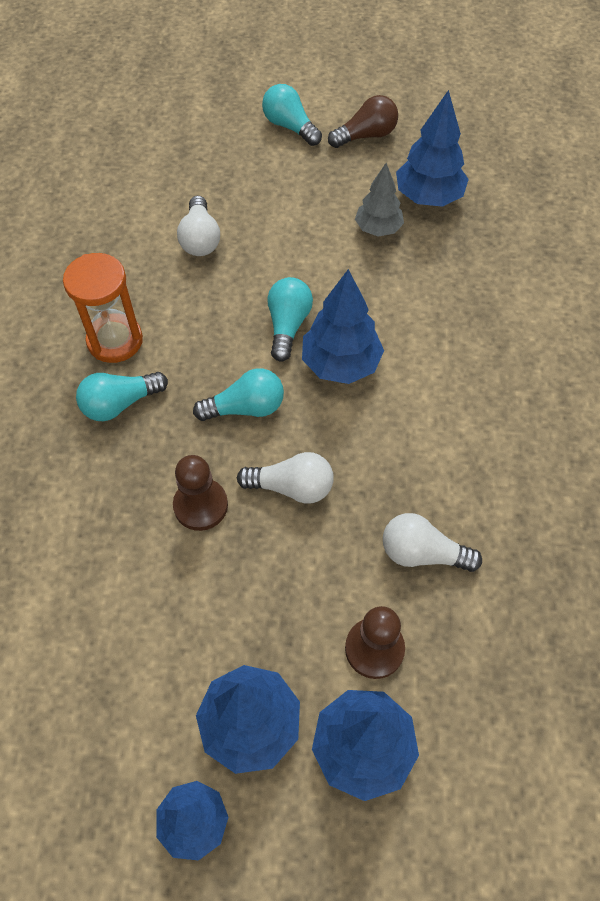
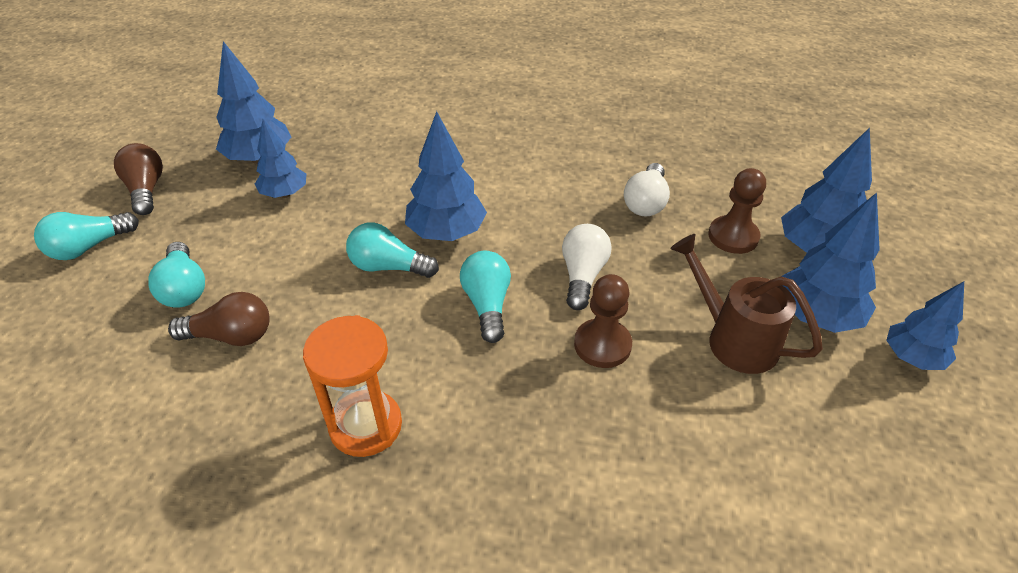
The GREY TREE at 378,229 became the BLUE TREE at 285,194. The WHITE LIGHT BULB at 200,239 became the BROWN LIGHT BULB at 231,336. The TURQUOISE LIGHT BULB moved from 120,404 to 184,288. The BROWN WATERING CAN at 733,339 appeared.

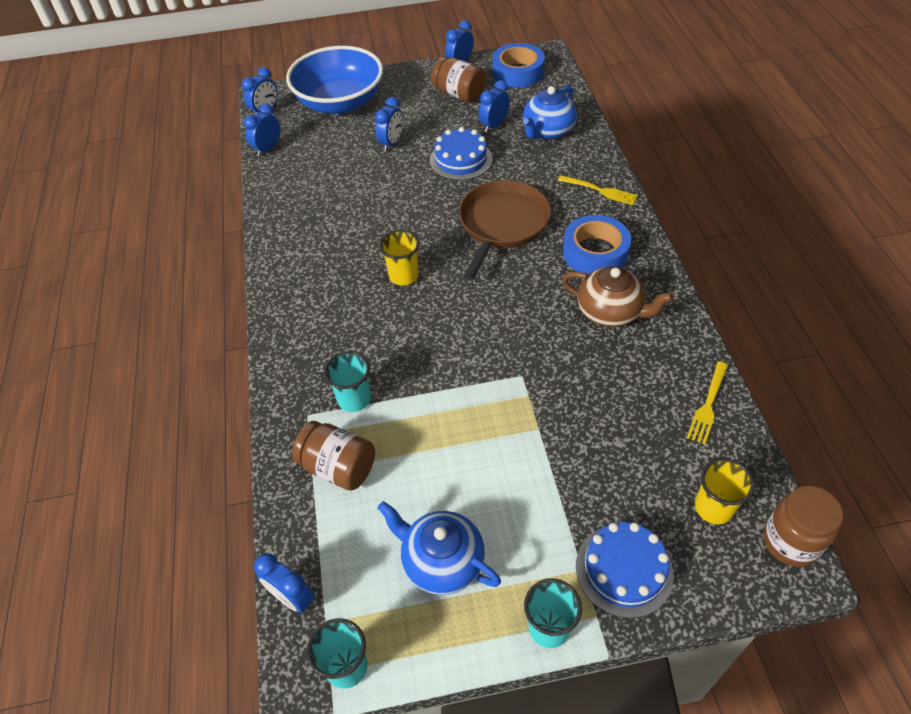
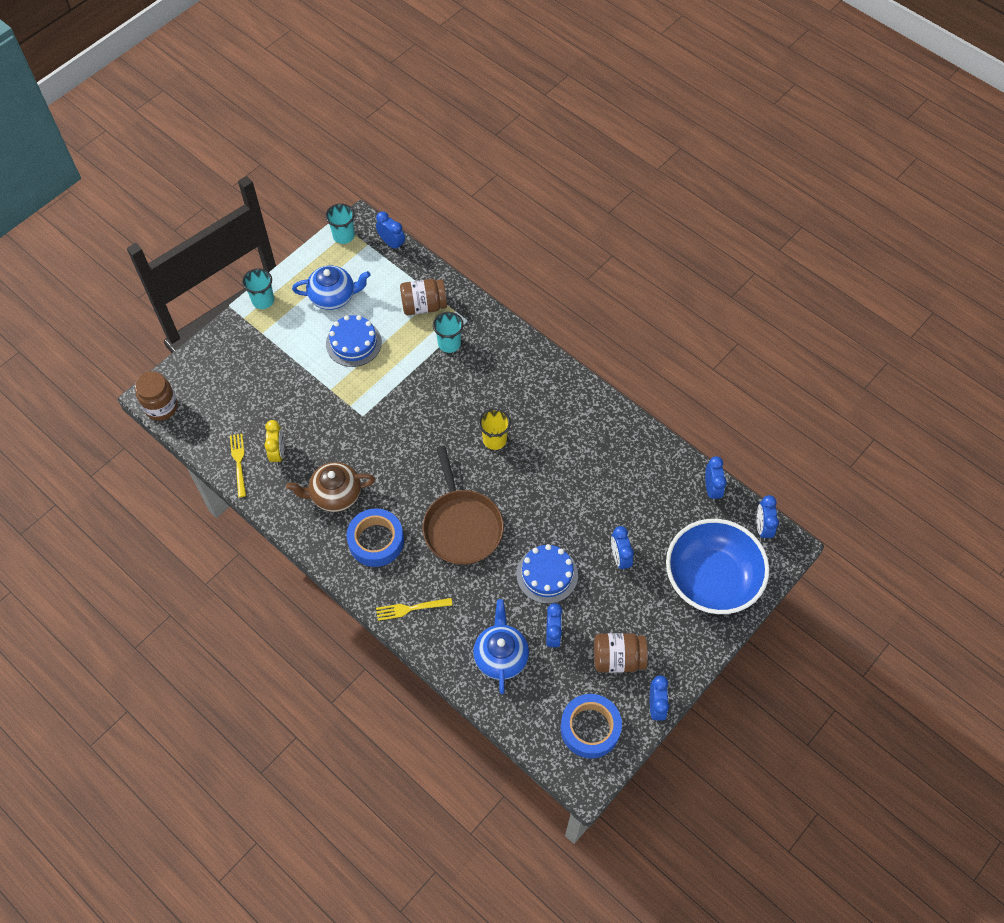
The YELLOW CUP at 713,508 disappeared. The BLUE CAKE moved from 624,570 to 353,343. The BLUE CLOCK at 292,598 turned 45 degrees clockwise. The YELLOW CLOCK at 278,453 appeared.

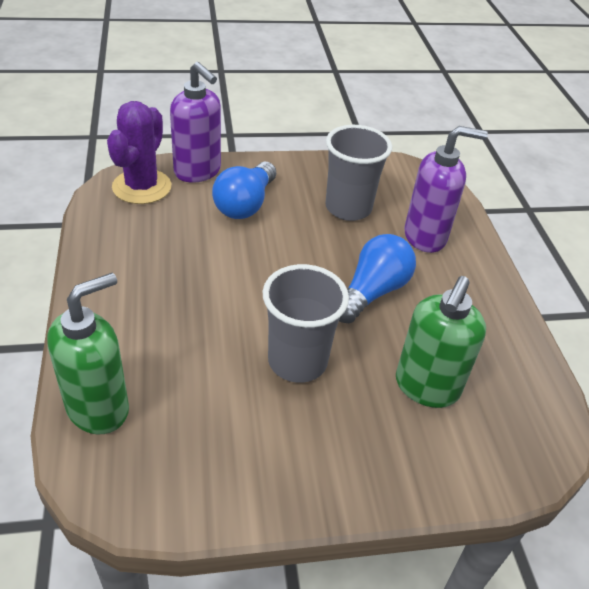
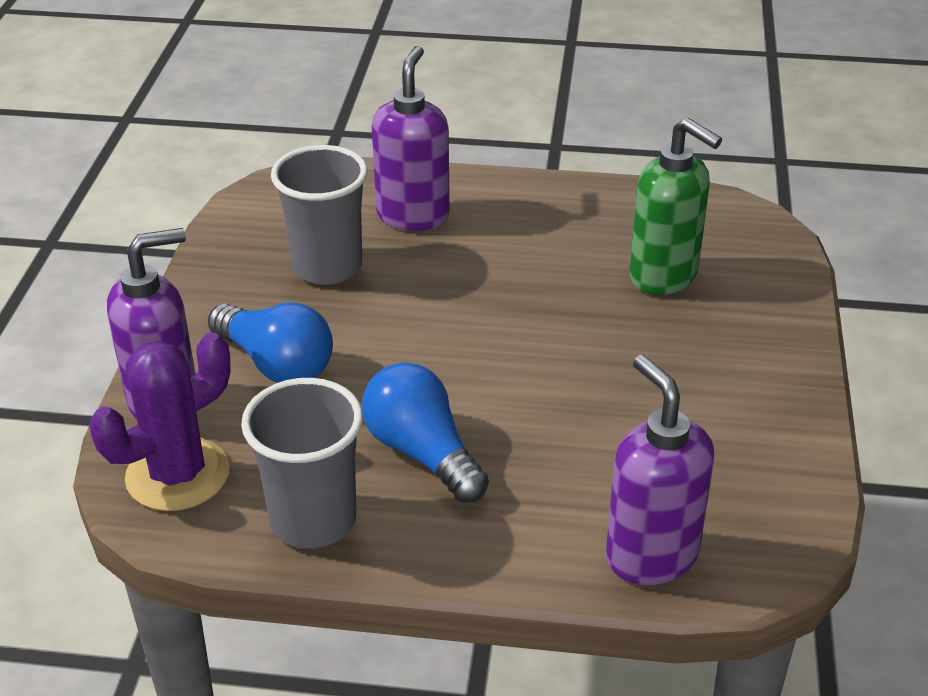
The PURPLE CACTUS at 142,187 turned 75 degrees counterclockwise. The BLUE LIGHT BULB moved from 372,292 to 422,453. The GREY CUP moved from 297,361 to 313,520. The GREEN SOAP DISPENSER at 98,408 became the PURPLE SOAP DISPENSER at 651,555.

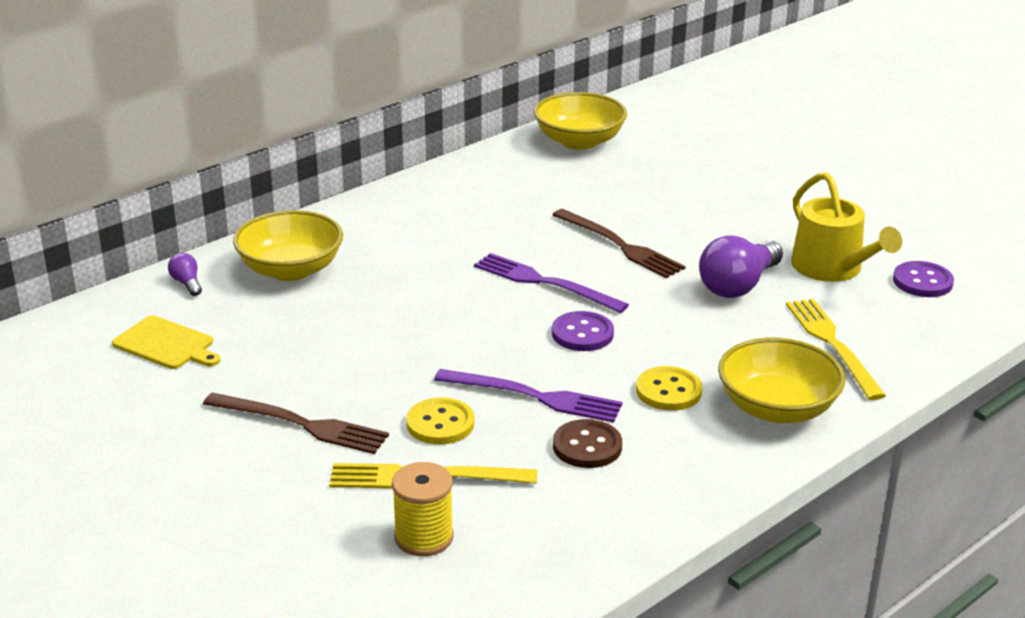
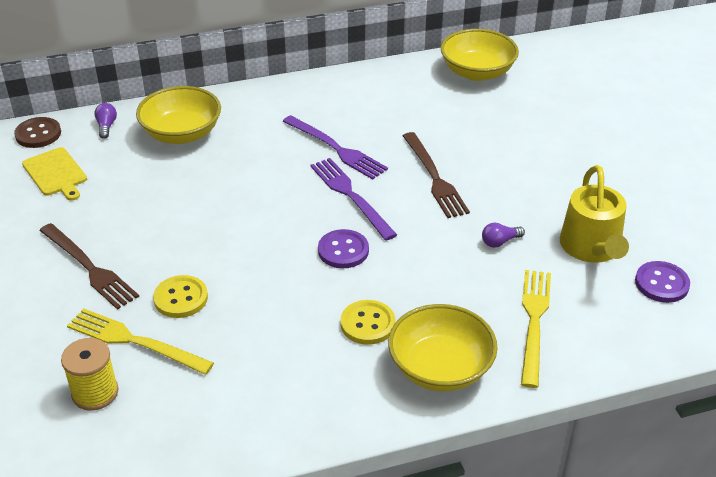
The PURPLE LIGHT BULB at 738,285 changed to 0.47 times the size. The PURPLE FORK moved from 534,397 to 336,149. The BROWN BUTTON moved from 587,446 to 38,134.

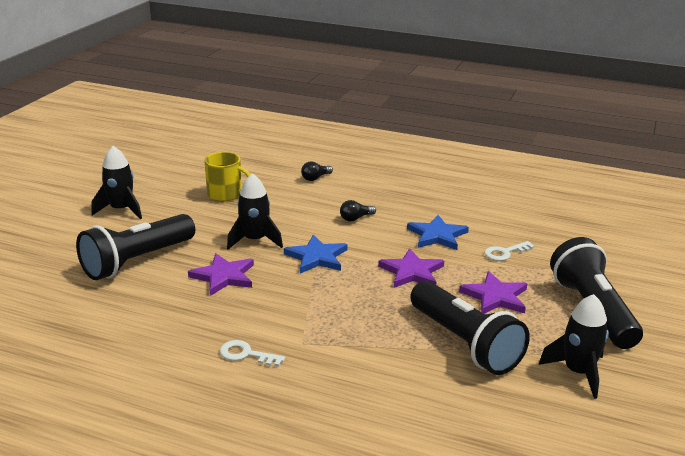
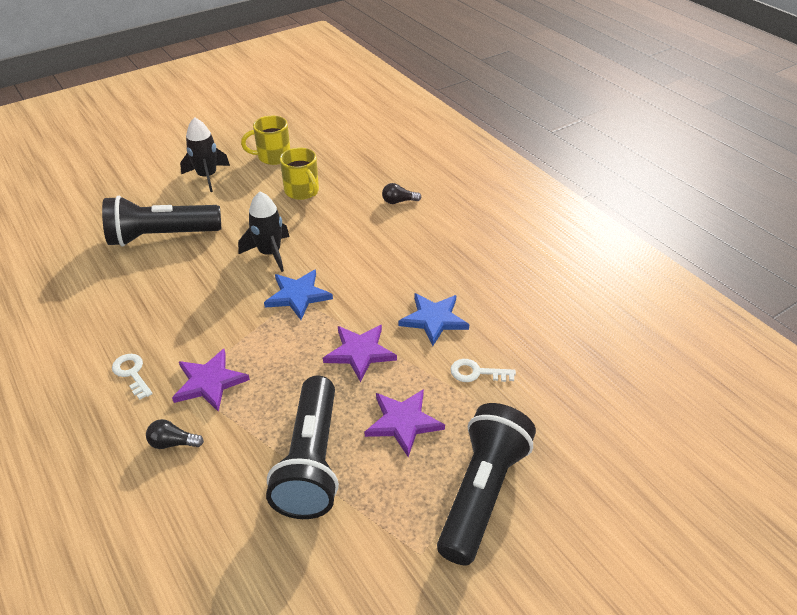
The BLACK LIGHT BULB moved from 356,218 to 173,443. The PURPLE STAR moved from 224,276 to 209,382. The BLACK ROCKET at 578,372 disappeared. The YELLOW MUG at 273,157 appeared.

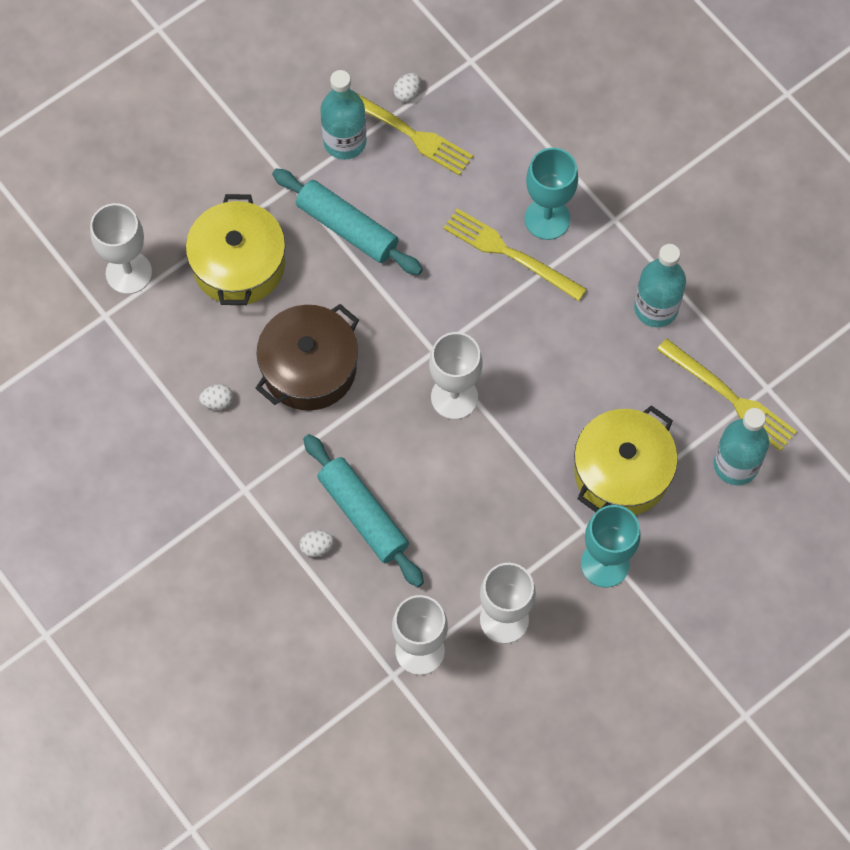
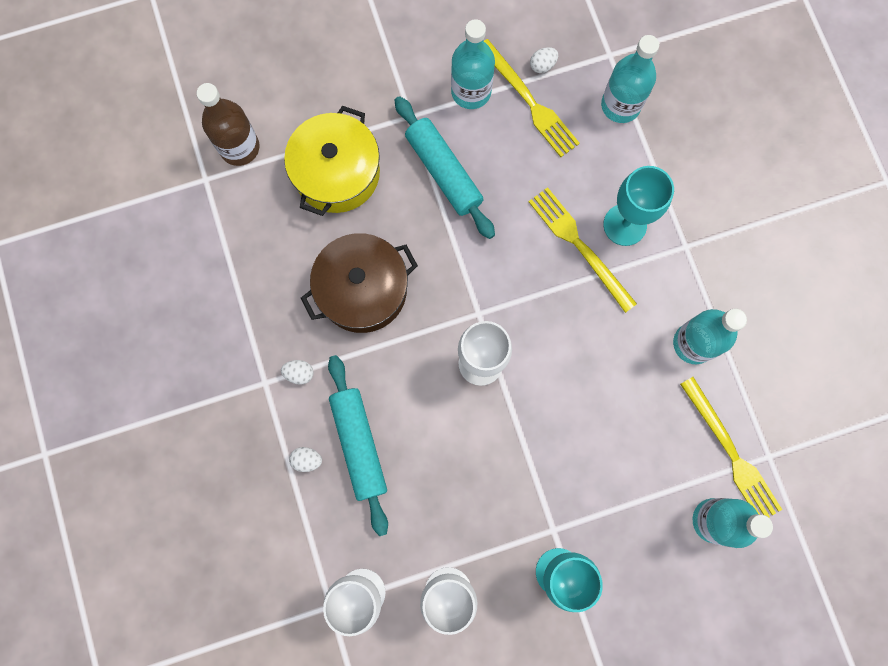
The WHITE GOBLET at 129,273 was replaced by the BROWN BOTTLE at 239,147. The WHITE EGG moved from 217,401 to 299,373. The YELLOW POT at 622,472 disappeared. The TURQUOISE BOTTLE at 620,105 appeared.

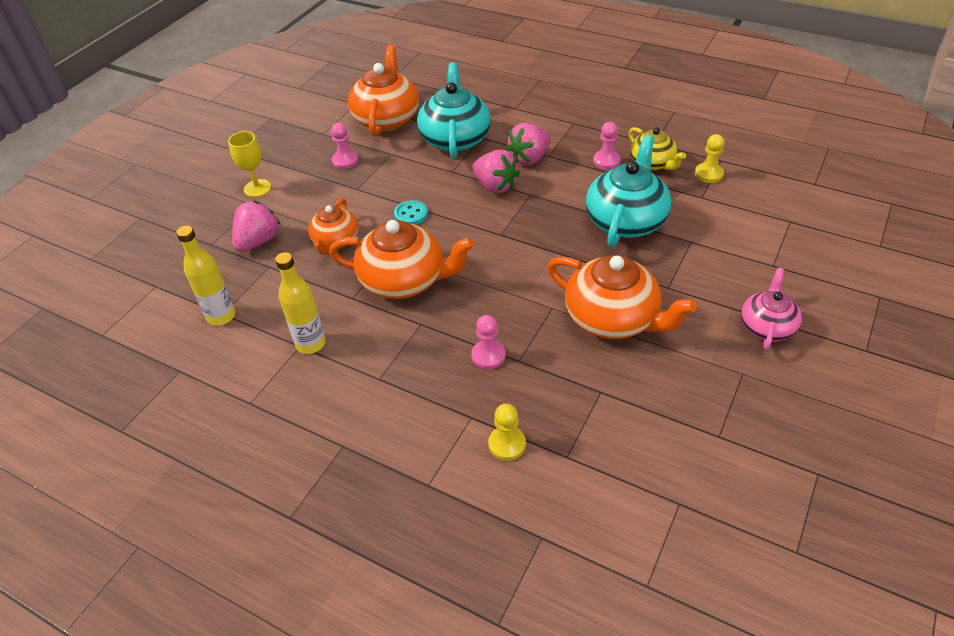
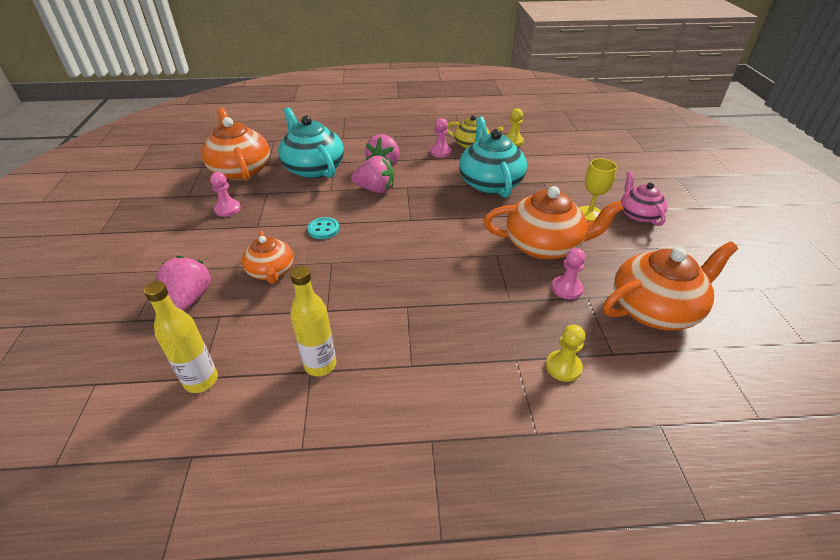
The YELLOW GOBLET moved from 257,188 to 589,213. The ORANGE TEAPOT moved from 404,280 to 655,309. The PINK PAWN moved from 488,356 to 566,288.

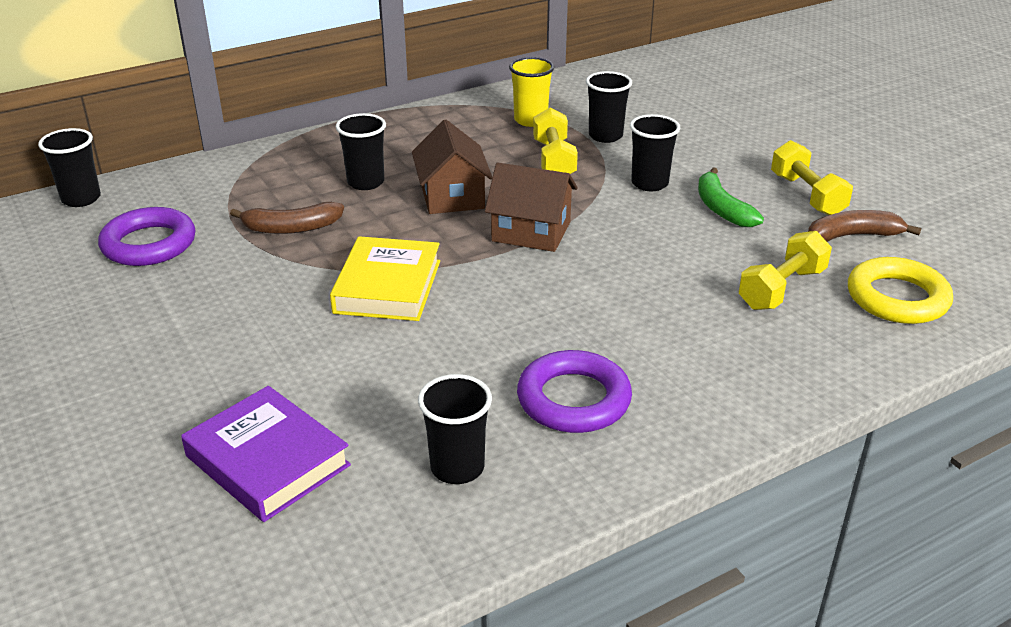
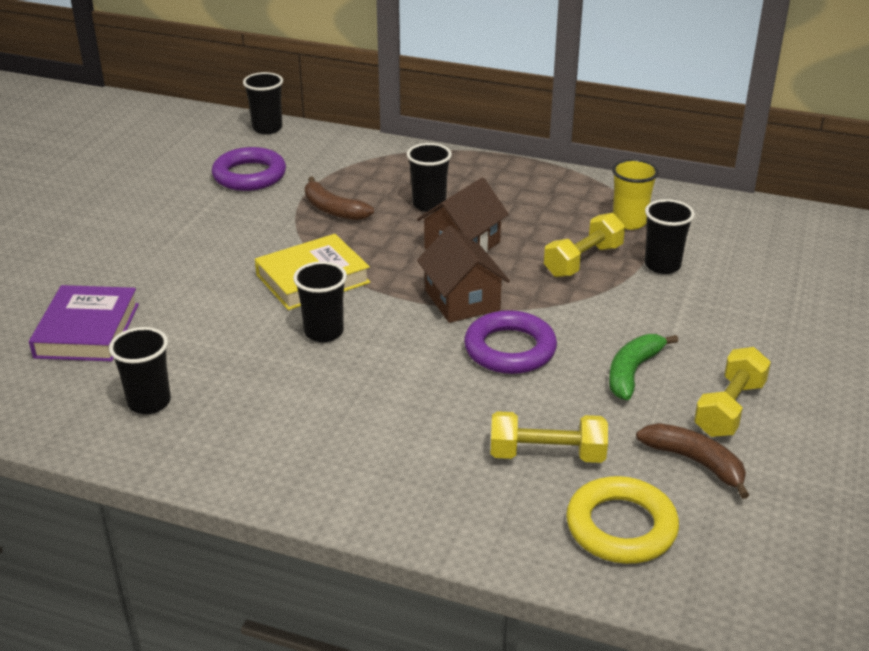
The BLACK CUP moved from 649,183 to 324,332. The PURPLE RING moved from 573,399 to 510,349.

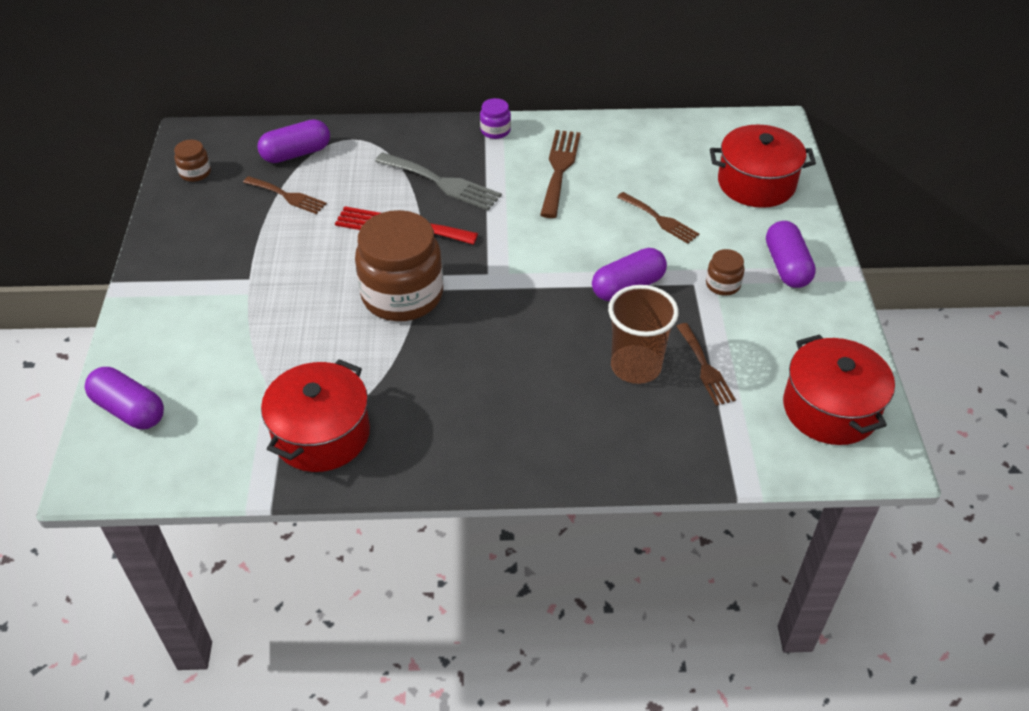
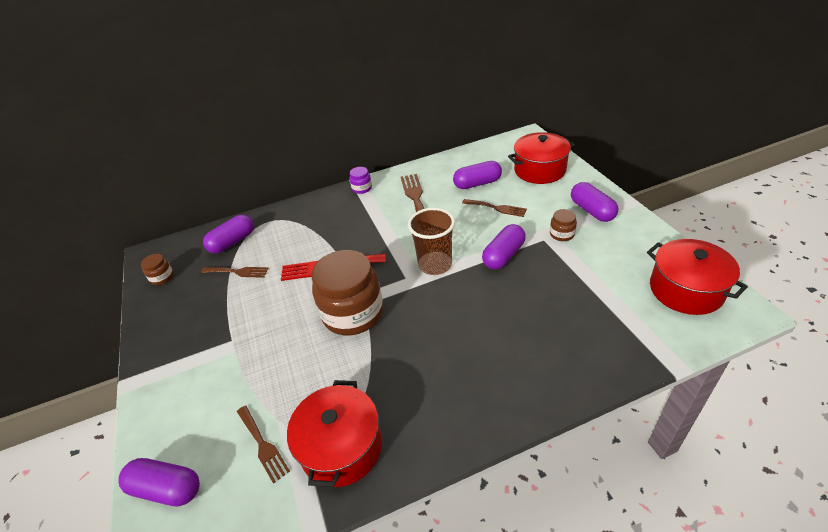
The GREY FORK at 442,183 disappeared. The BROWN CUP moved from 636,366 to 435,265. The BROWN FORK moved from 705,367 to 263,445. The PURPLE CAPSULE at 477,183 appeared.

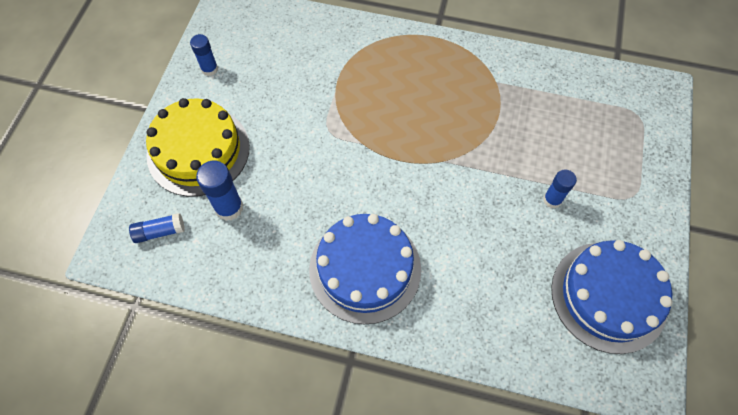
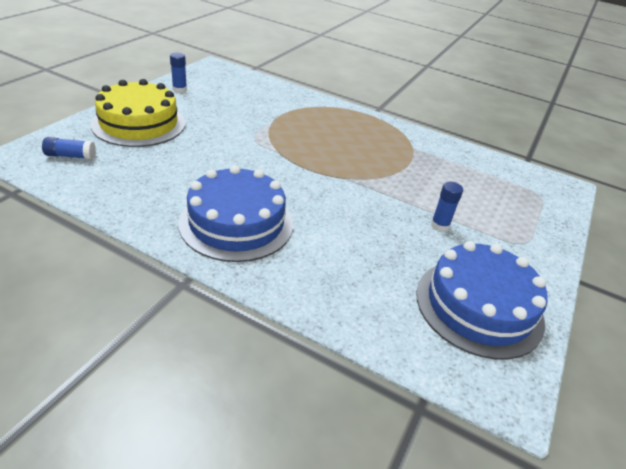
The BLUE GLUE STICK at 229,208 disappeared.

